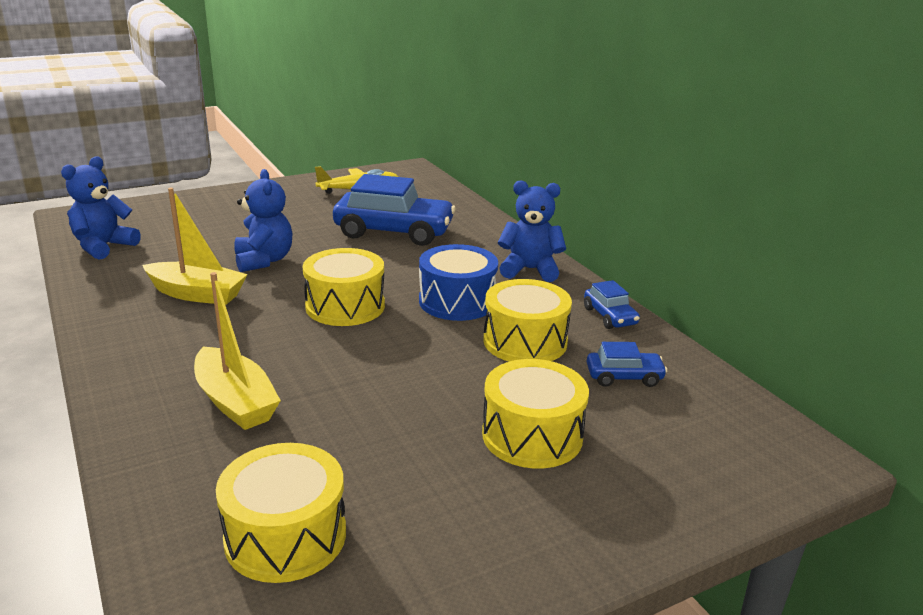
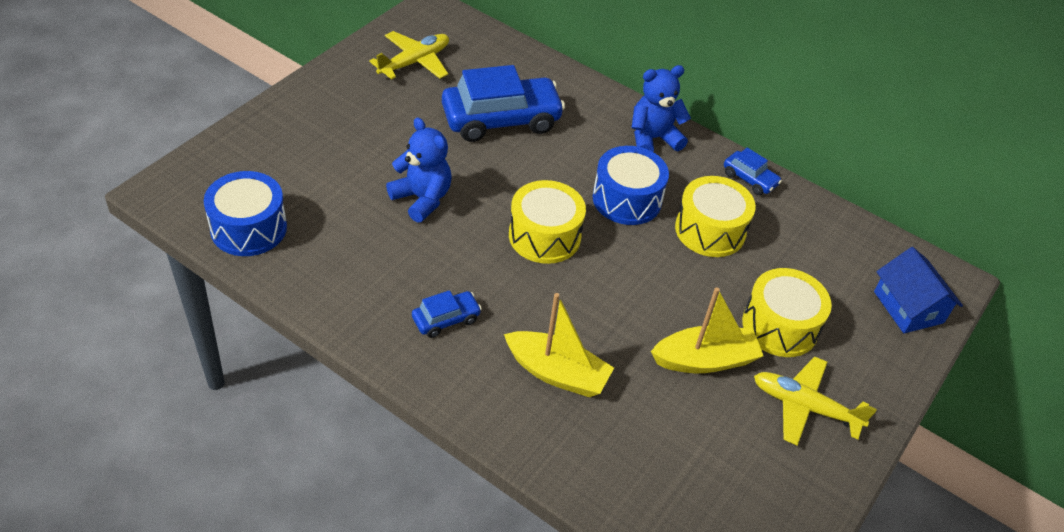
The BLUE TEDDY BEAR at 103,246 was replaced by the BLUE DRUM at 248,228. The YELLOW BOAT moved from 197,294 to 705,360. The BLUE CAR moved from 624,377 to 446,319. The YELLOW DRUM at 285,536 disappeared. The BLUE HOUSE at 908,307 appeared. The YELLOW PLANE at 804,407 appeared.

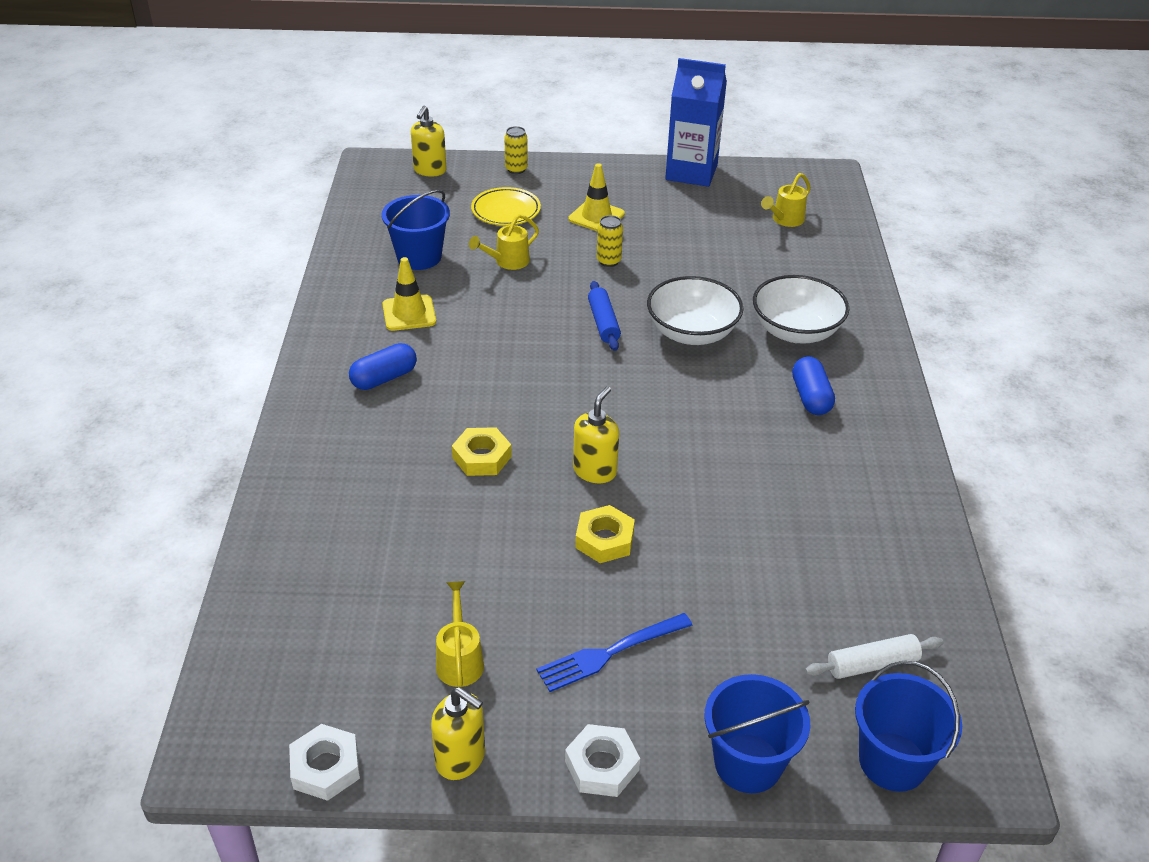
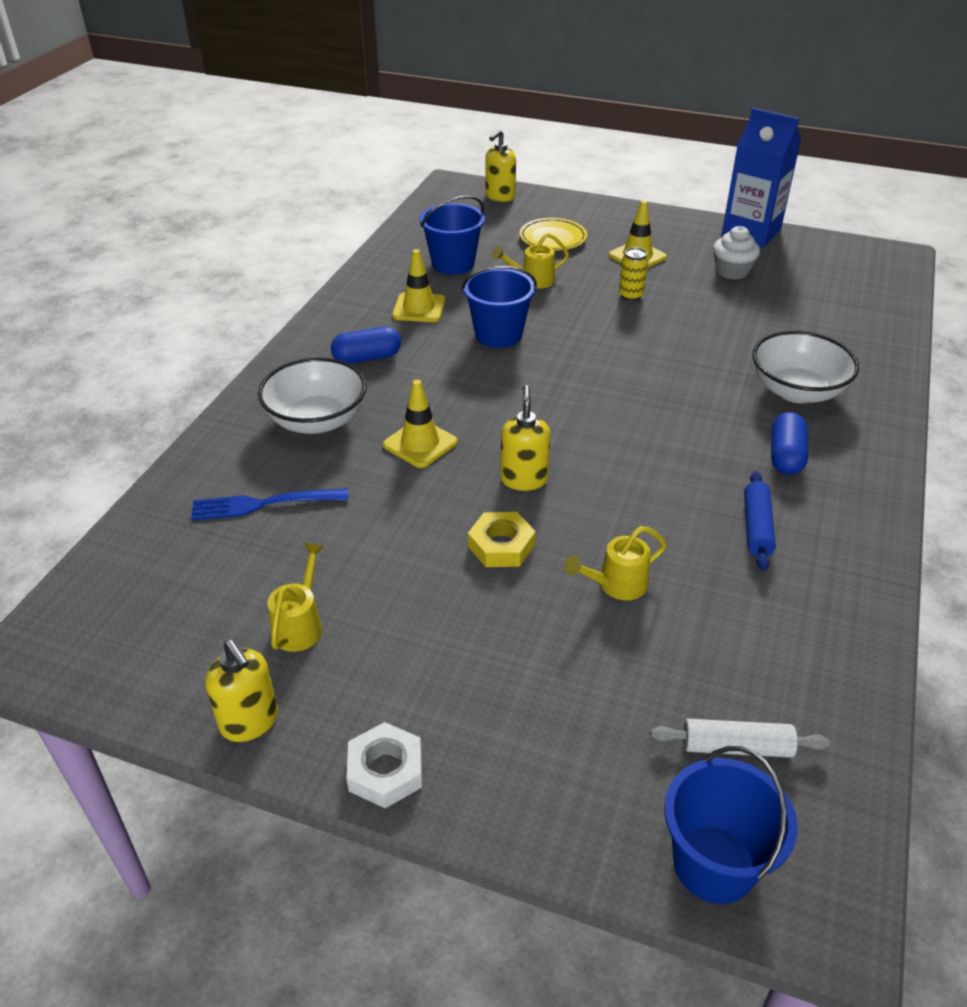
The YELLOW CAN at 516,169 disappeared. The YELLOW WATERING CAN moved from 785,220 to 616,585. The WHITE BOWL moved from 692,333 to 317,420. The BLUE ROLLING PIN moved from 603,323 to 757,527. The YELLOW SOAP DISPENSER at 595,471 turned 45 degrees counterclockwise. The YELLOW NUT at 482,457 was replaced by the YELLOW TRAFFIC CONE at 420,443. The BLUE FORK moved from 610,653 to 264,504. The BLUE BUCKET moved from 748,763 to 498,335. The WHITE NUT at 325,767 disappeared. The WHITE CUPCAKE at 732,271 appeared.

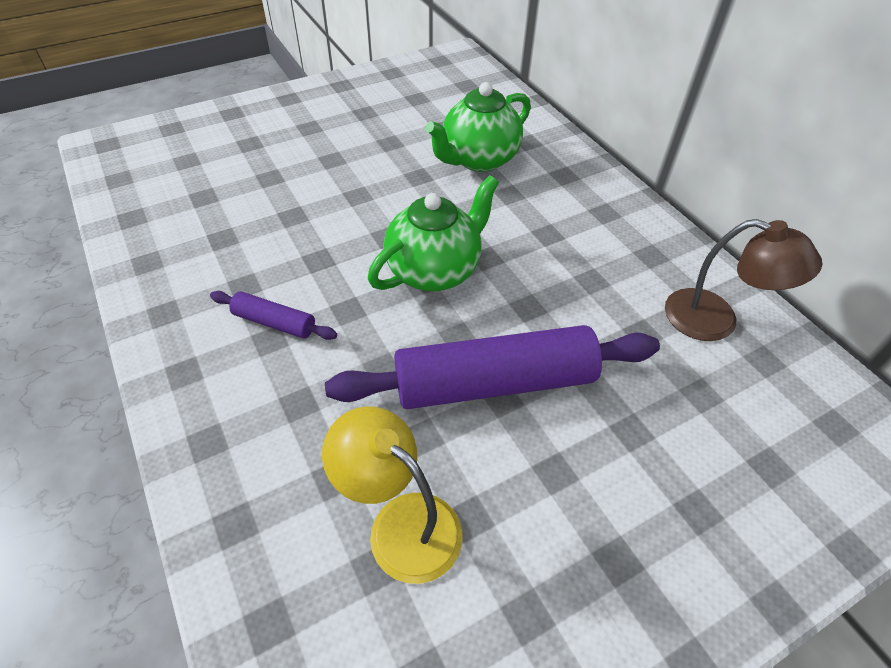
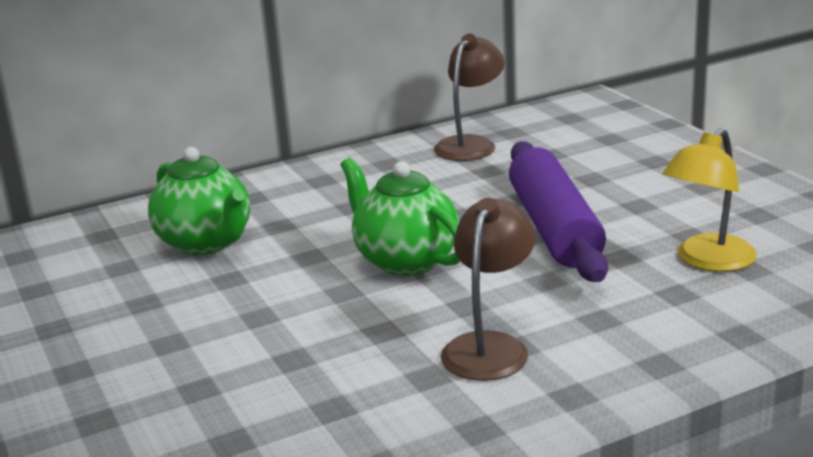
The PURPLE ROLLING PIN at 274,322 was replaced by the BROWN LAMP at 490,346.

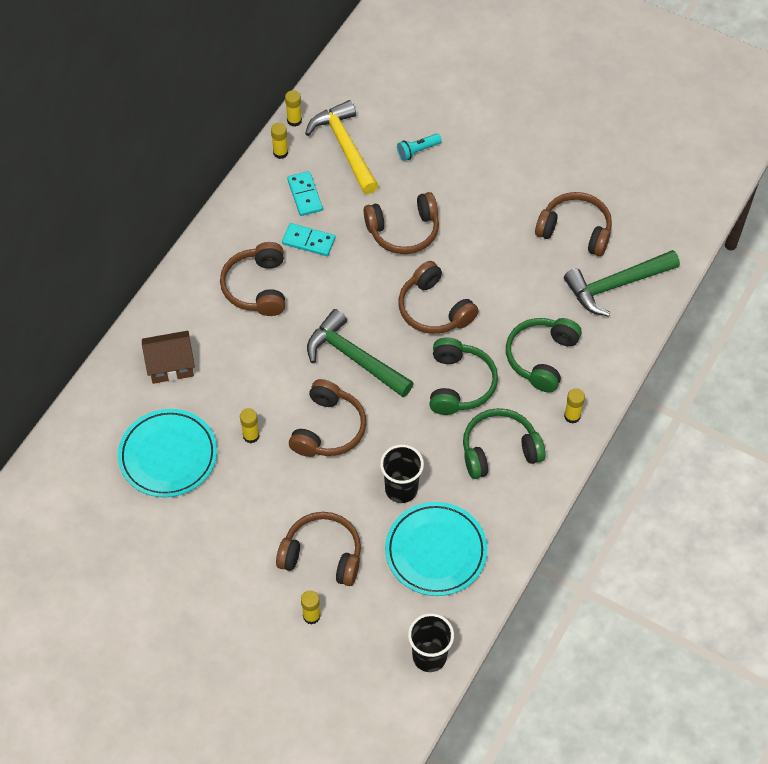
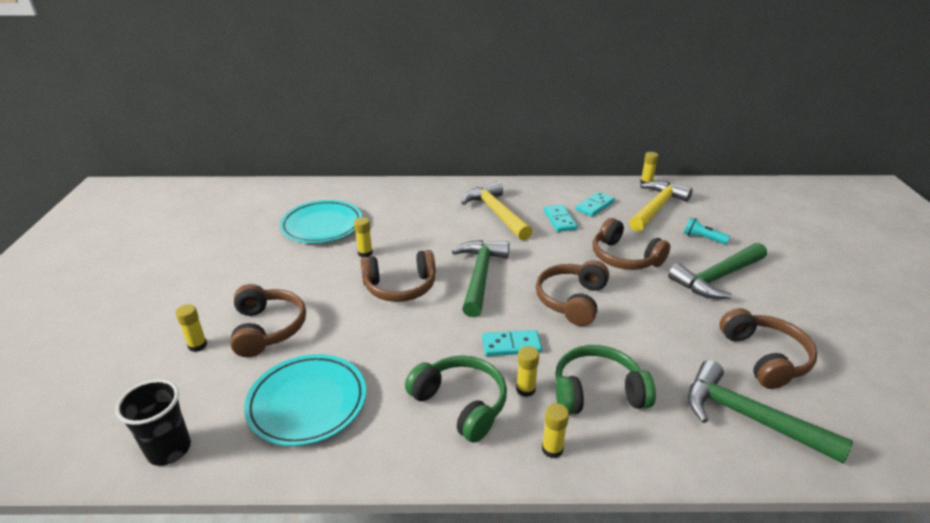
The YELLOW GLUE STICK moved from 280,153 to 525,389. The BROWN HEADPHONES at 257,287 was replaced by the YELLOW HAMMER at 496,213. The BROWN HOUSE at 170,366 disappeared. The GREEN HEADPHONES at 459,384 was replaced by the TURQUOISE DOMINO at 511,345. The BLACK CUP at 401,489 disappeared. The GREEN HAMMER at 717,278 appeared.

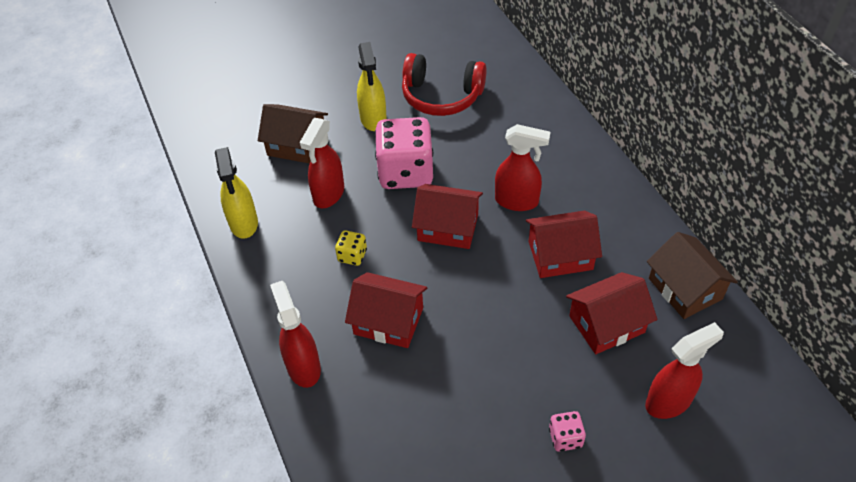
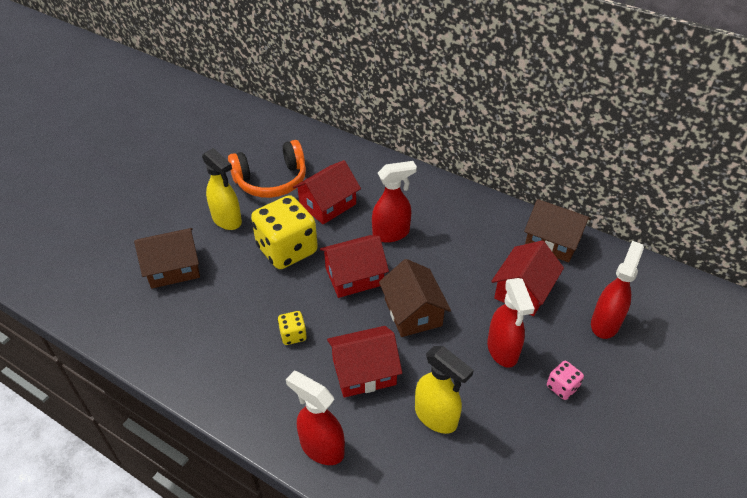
The RED HEADPHONES at 441,96 became the ORANGE HEADPHONES at 271,181. The PINK DICE at 405,172 became the YELLOW DICE at 287,250. The RED SPRAY BOTTLE moved from 328,194 to 502,350. The YELLOW SPRAY BOTTLE moved from 244,223 to 436,417. The RED HOUSE moved from 560,255 to 327,204. The BROWN HOUSE at 413,312 appeared.

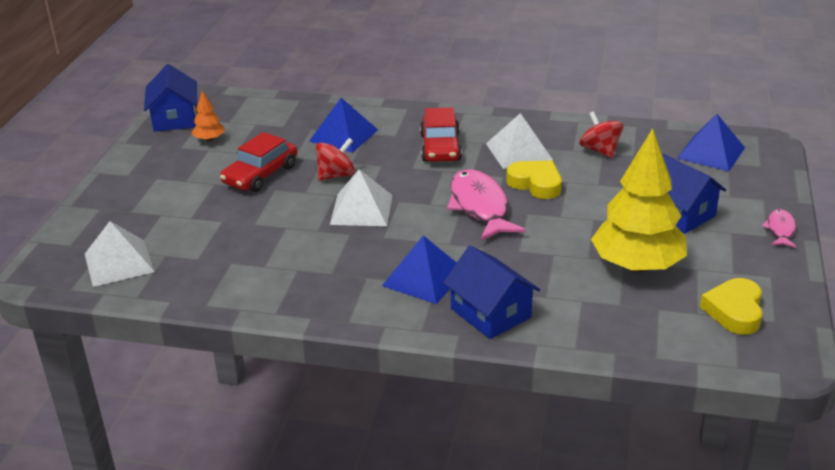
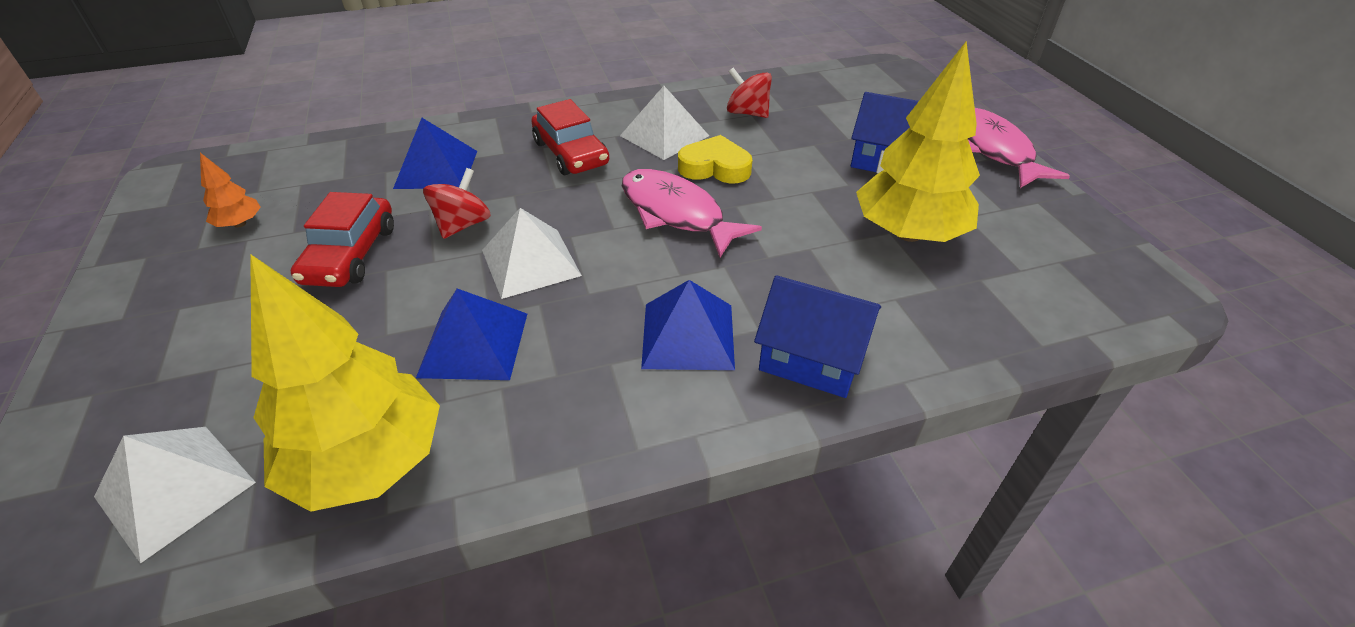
The BLUE HOUSE at 175,118 disappeared. The BLUE PYRAMID moved from 711,153 to 474,344. The PINK FISH at 780,230 changed to 1.97 times the size. The YELLOW HEART at 734,311 disappeared. The YELLOW TREE at 368,463 appeared.

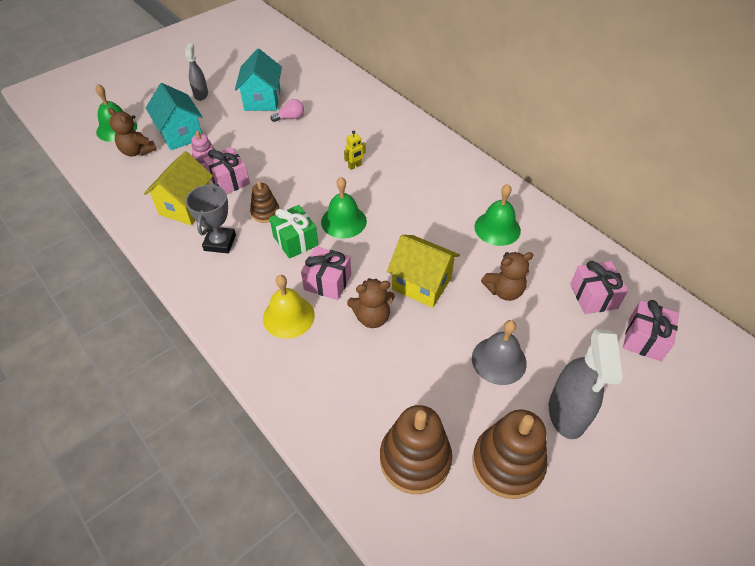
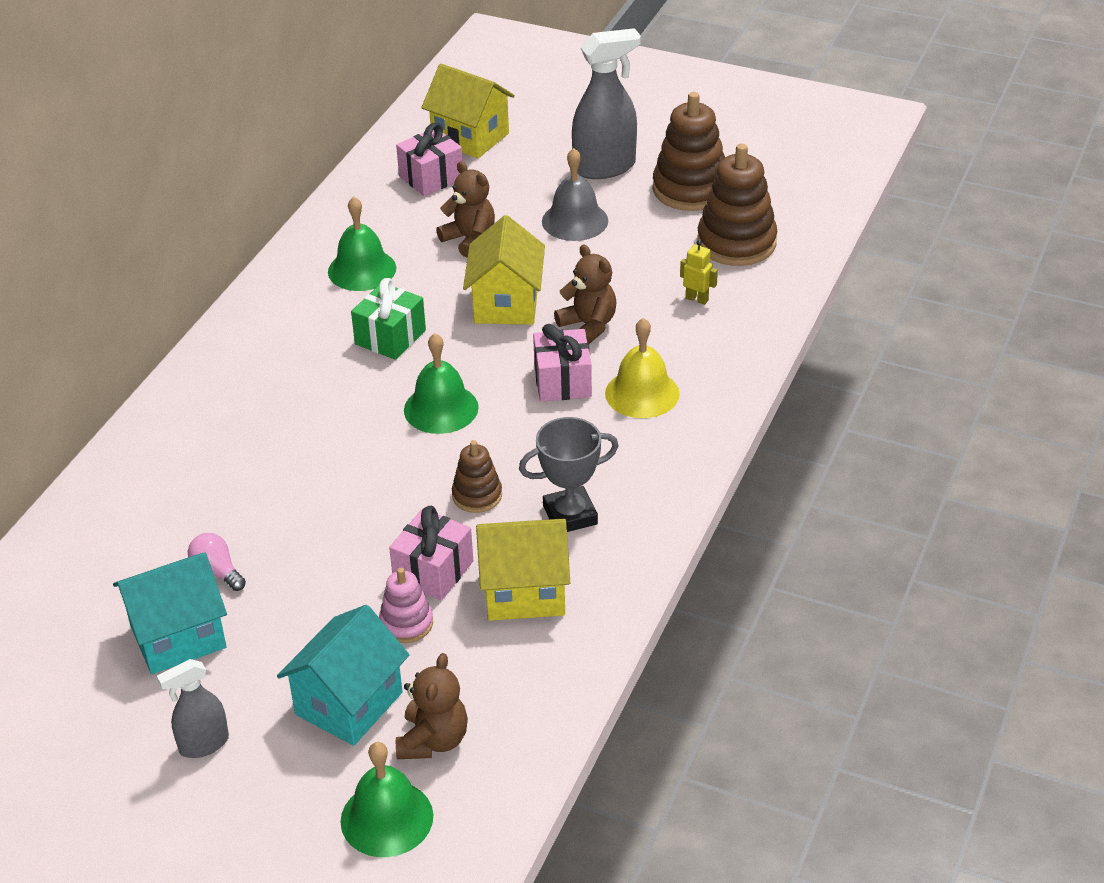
The YELLOW ROBOT moved from 355,166 to 697,299. The GREEN GIFT moved from 295,241 to 390,337. The PINK GIFT at 644,339 was replaced by the YELLOW HOUSE at 470,137.

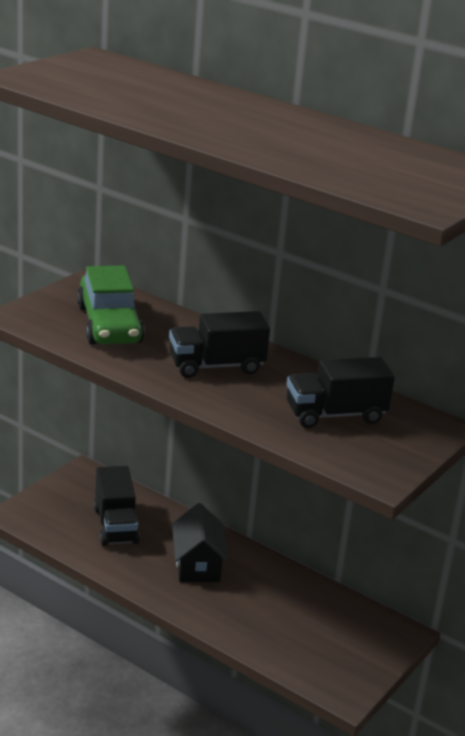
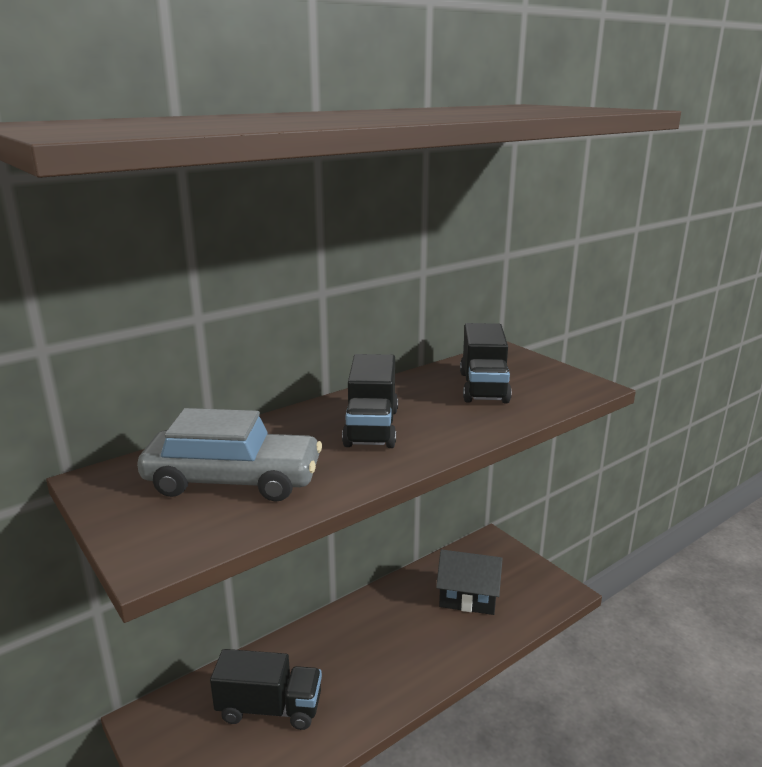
The GREEN CAR at 109,324 became the GREY CAR at 233,480. The BLACK HOUSE moved from 197,564 to 468,597.

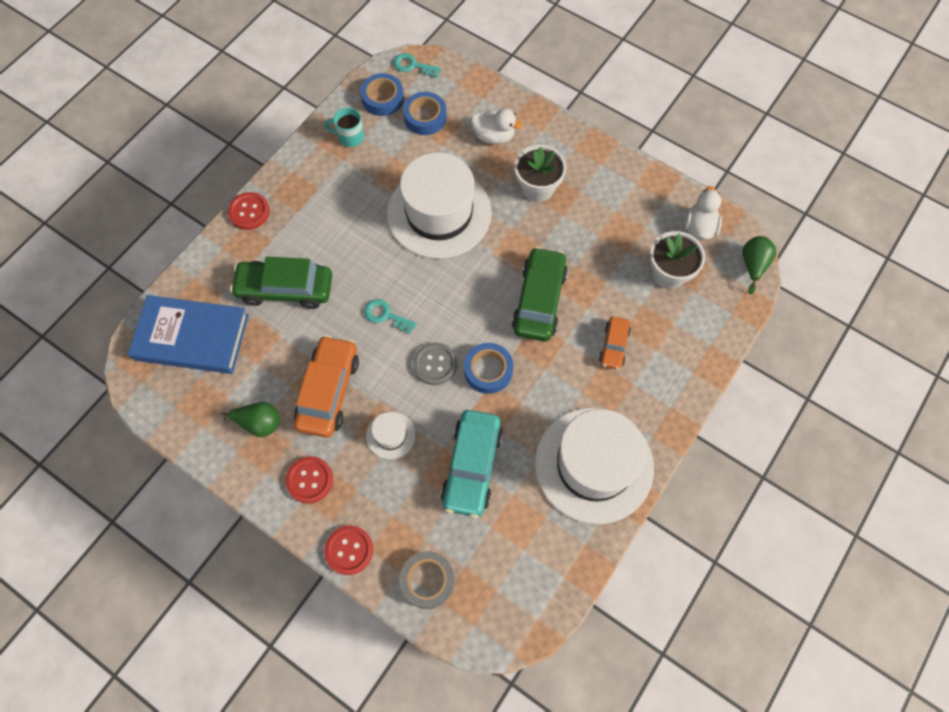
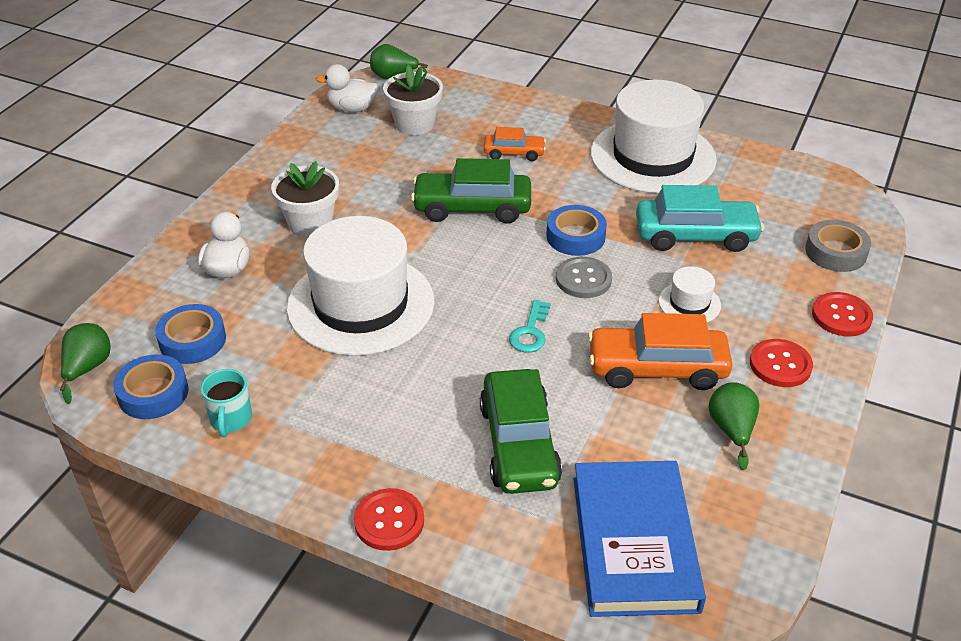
The TURQUOISE KEY at 412,66 was replaced by the GREEN PEAR at 88,368.

